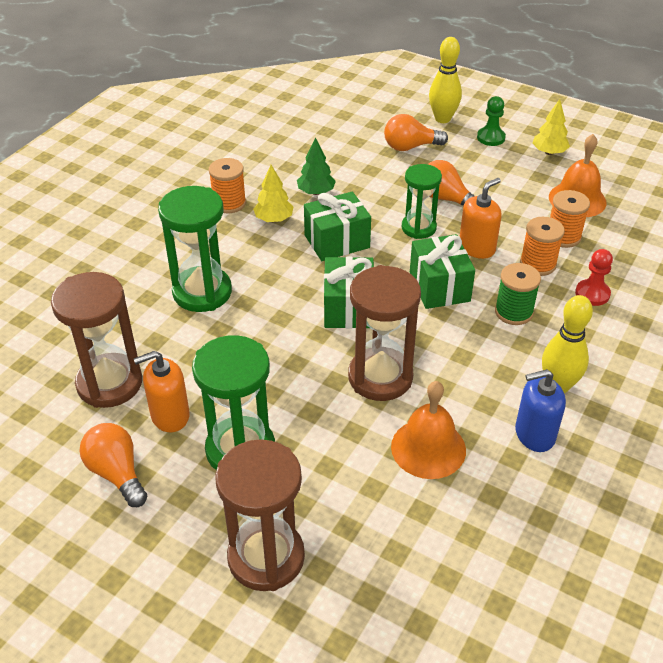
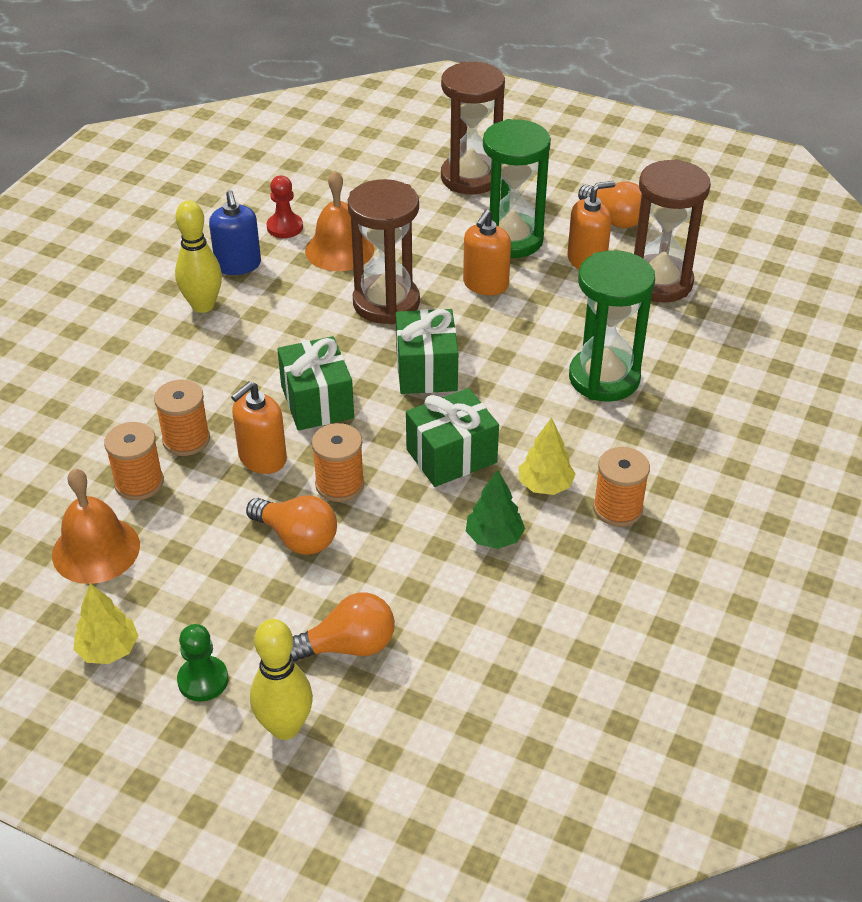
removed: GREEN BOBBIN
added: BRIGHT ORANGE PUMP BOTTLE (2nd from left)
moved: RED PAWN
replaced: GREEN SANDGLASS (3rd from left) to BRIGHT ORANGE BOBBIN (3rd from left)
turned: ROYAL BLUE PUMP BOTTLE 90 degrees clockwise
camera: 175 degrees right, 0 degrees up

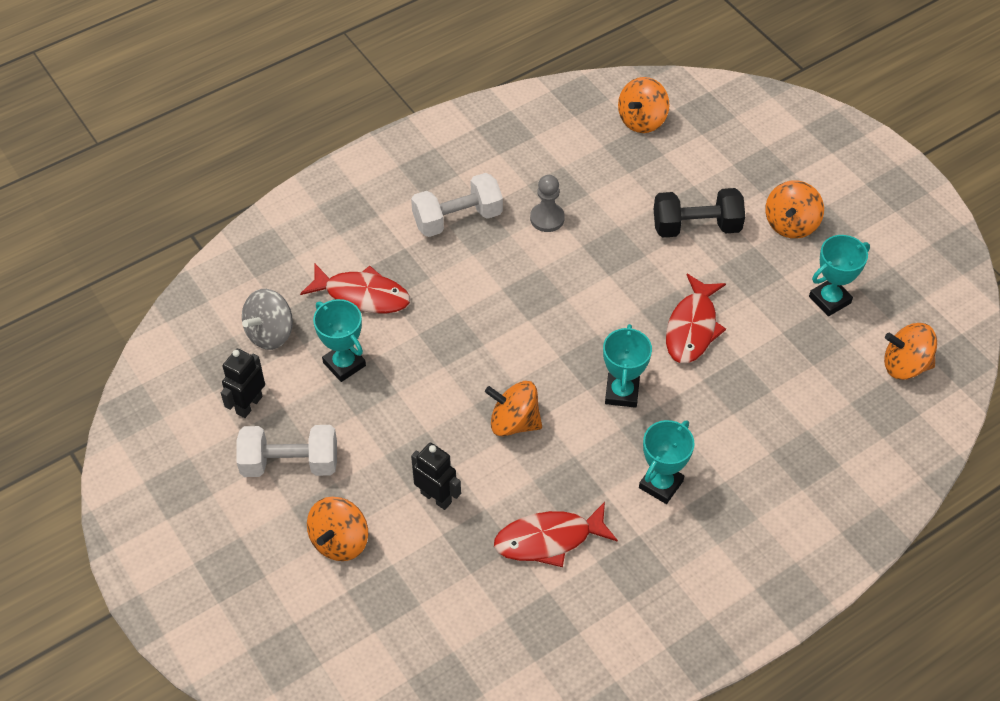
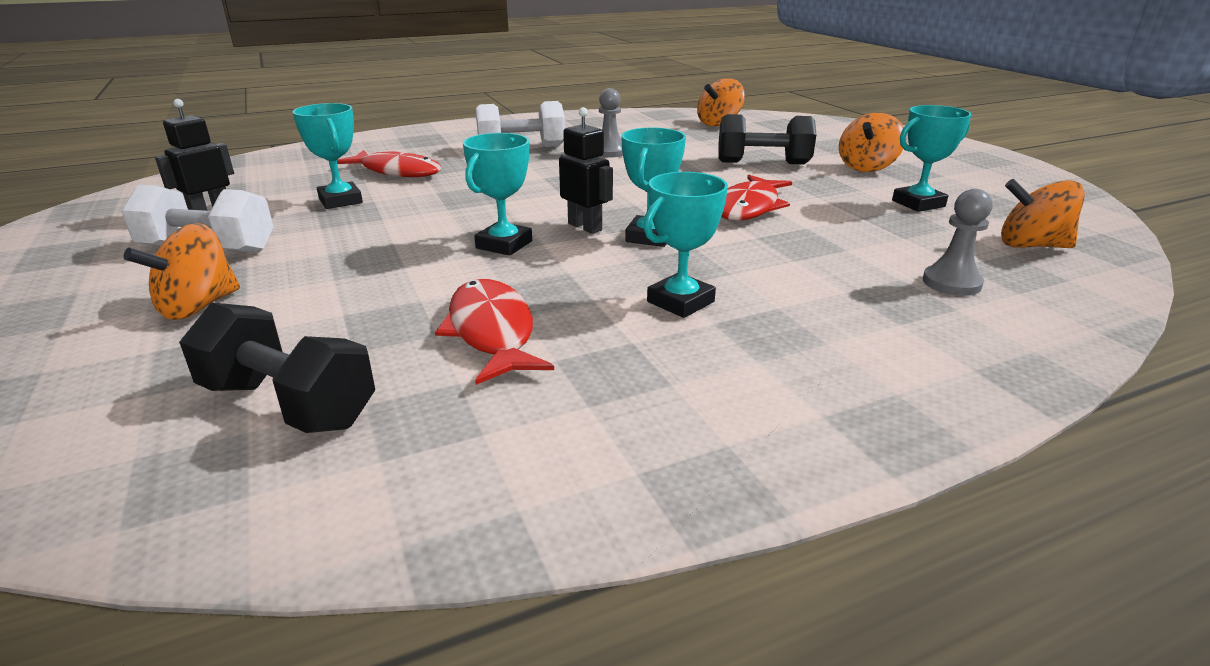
removed: GREY WHIRLIGIG
added: GREY PAWN (2nd from left); JET-BLACK DUMBBELL (1st from left)
moved: JET-BLACK TOY ROBOT (2nd from left)
replaced: BRIGHT ORANGE WHIRLIGIG (2nd from left) to AQUA TROPHY (2nd from left)
turned: RED FISH FIGURE (2nd from left) 75 degrees clockwise
camera: 10 degrees right, 25 degrees down

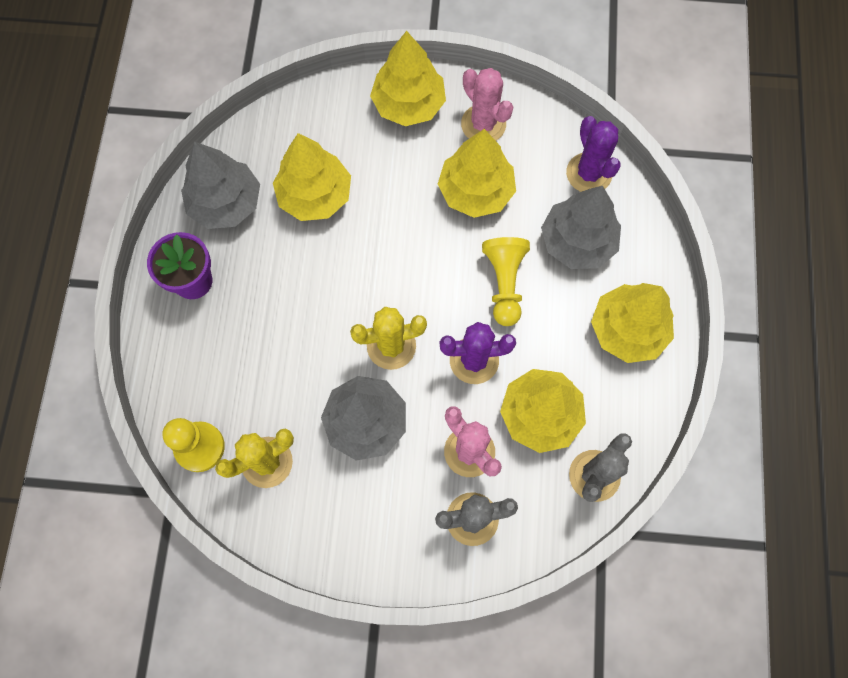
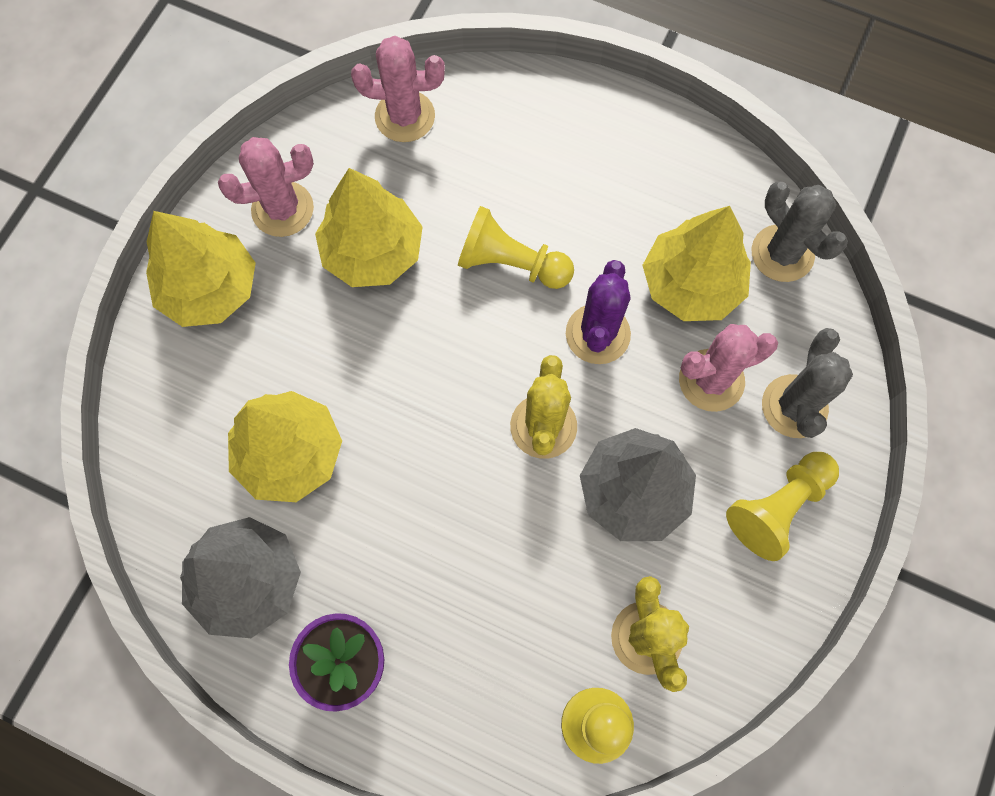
removed: GREY TOY TREE (3rd from left); YELLOW TOY TREE (5th from left)
added: YELLOW PAWN (3rd from left)
recoloured: PURPLE SAGUARO CACTUS (2nd from left) to PINK SAGUARO CACTUS (2nd from left)
camera: 70 degrees left, 0 degrees up

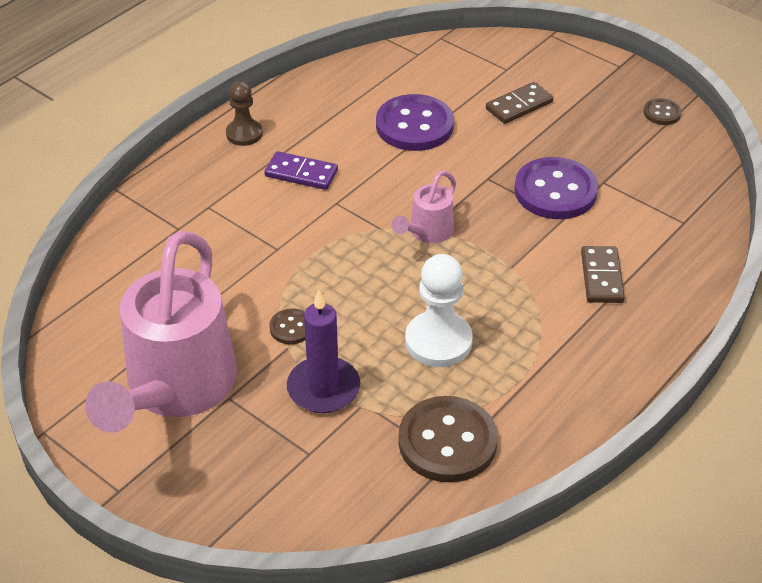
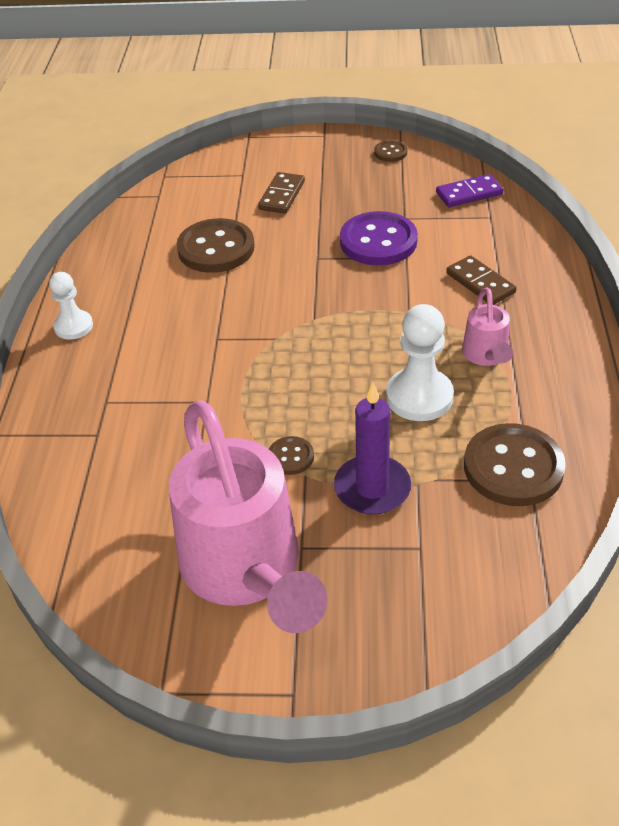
moved: PURPLE DOMINO TILE; PINK WATERING POT (2nd from left)
recoloured: RUSSET PAWN to WHITE PAWN (1st from left); PURPLE BUTTON (1st from left) to RUSSET BUTTON (1st from left)
camera: 35 degrees left, 0 degrees up

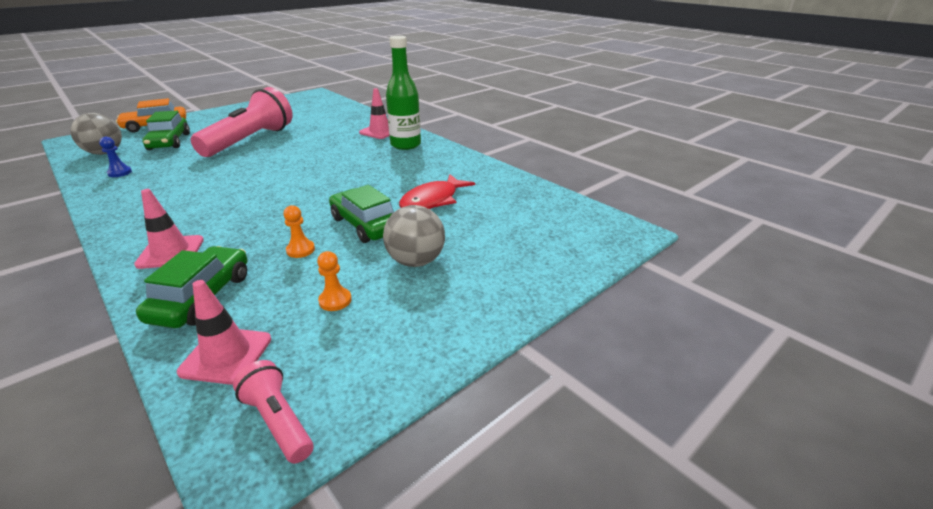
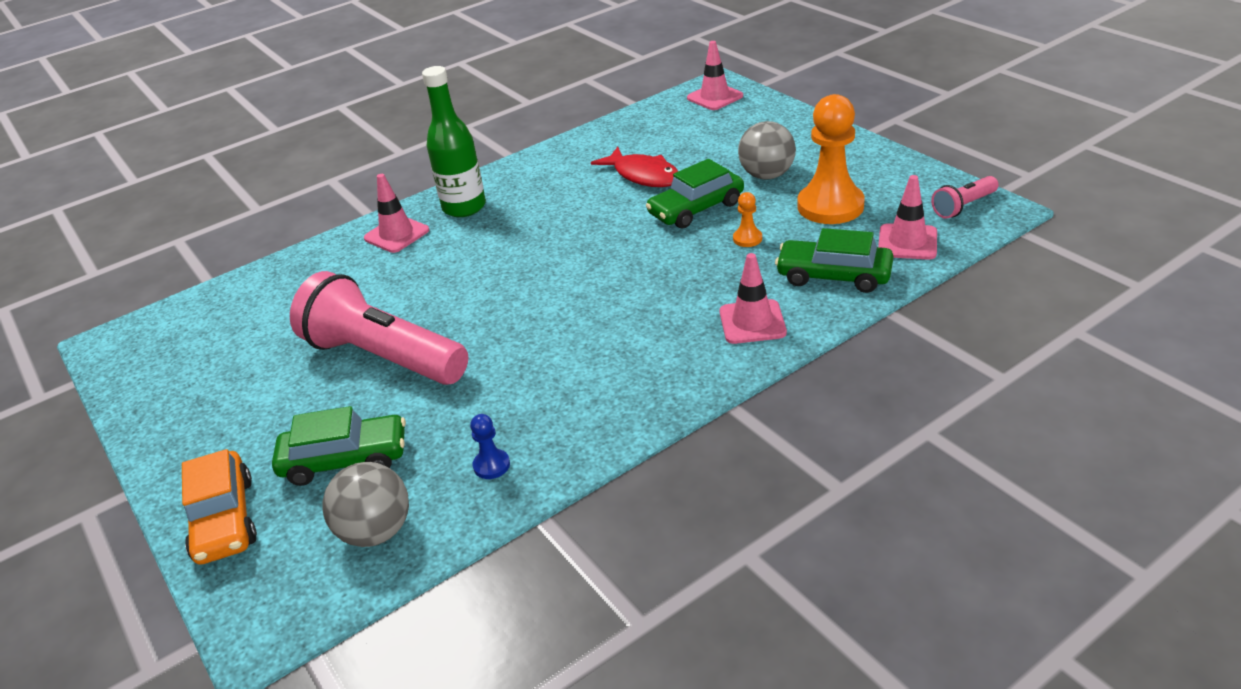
added: PINK ROAD CONE (2nd from left)
resized: BRIGHT ORANGE PAWN (2nd from left) x2.32
camera: 80 degrees left, 5 degrees up

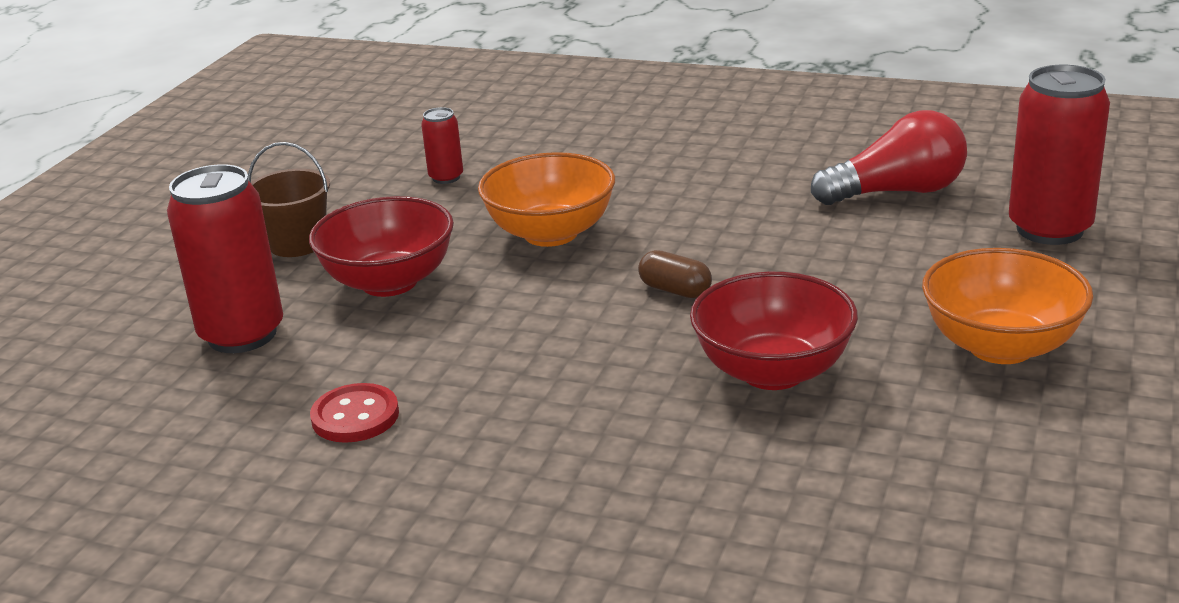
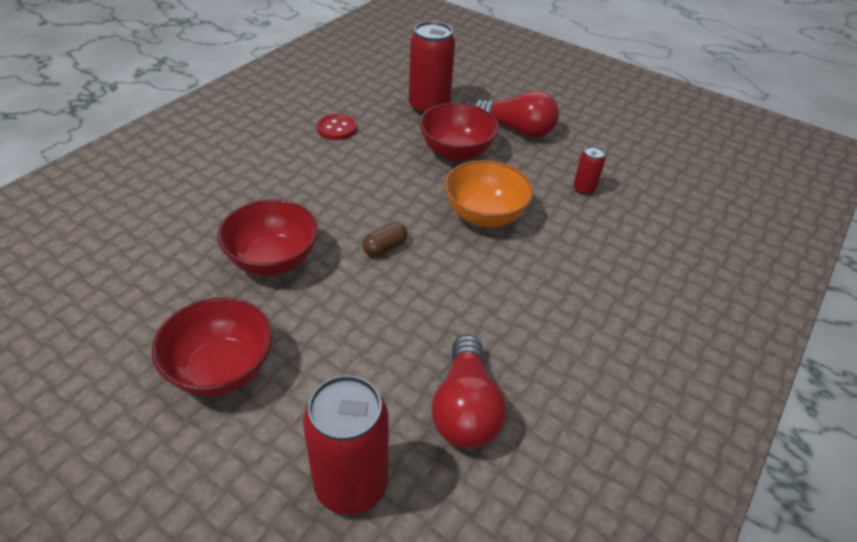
replaced: RUSSET SAND BUCKET to RED LIGHTBULB (2nd from left)
recoloured: BRIGHT ORANGE BOWL (2nd from left) to RED BOWL (1st from left)
camera: 100 degrees right, 15 degrees up

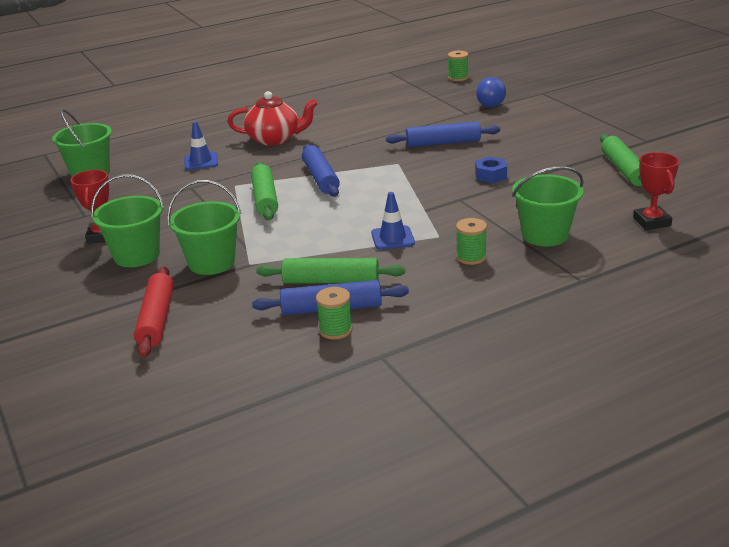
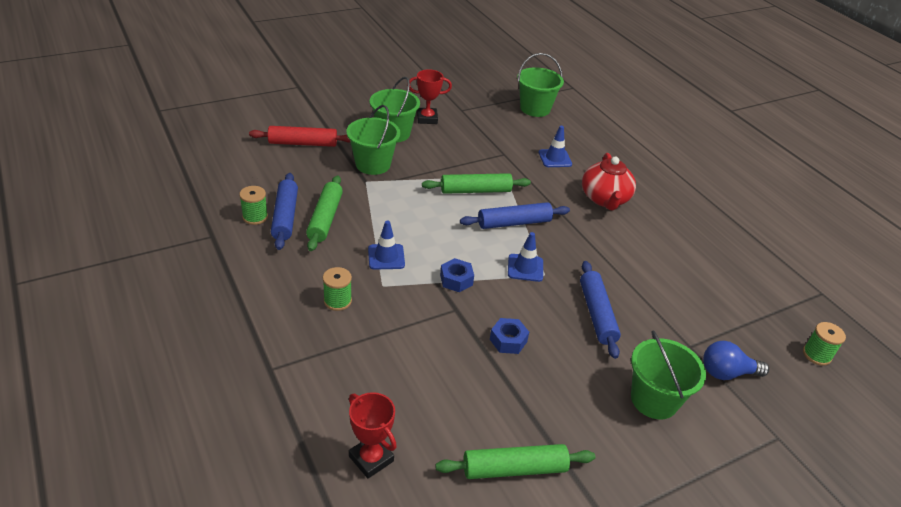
added: ROYAL BLUE ROAD CONE (2nd from left); ROYAL BLUE NUT (1st from left)
moved: GREEN SAND BUCKET (4th from left)
turned: RED TROPHY (2nd from left in the first image) 60 degrees clockwise
camera: 85 degrees right, 10 degrees up

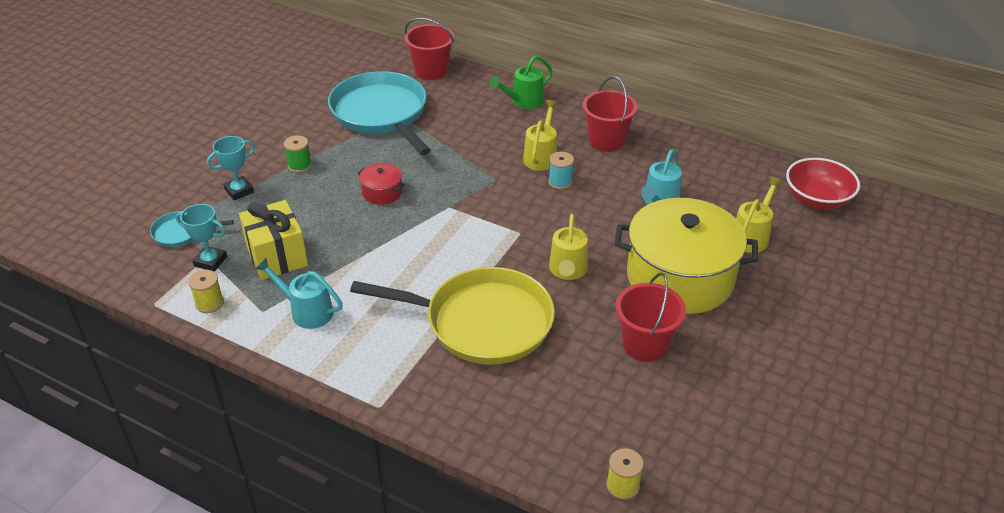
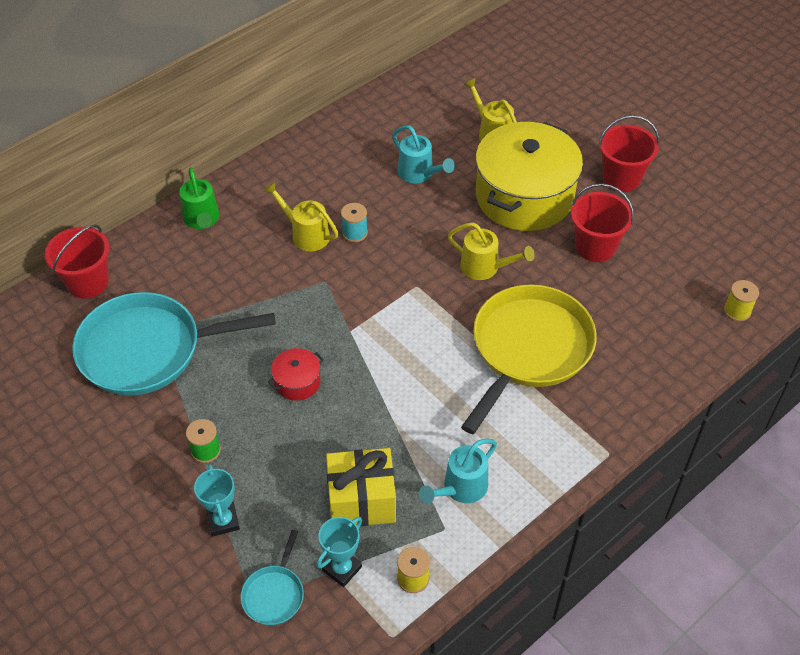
removed: RED BOWL
moved: RED SAND BUCKET (2nd from left in the first image) to RED SAND BUCKET (3rd from left)
camera: 70 degrees left, 10 degrees up

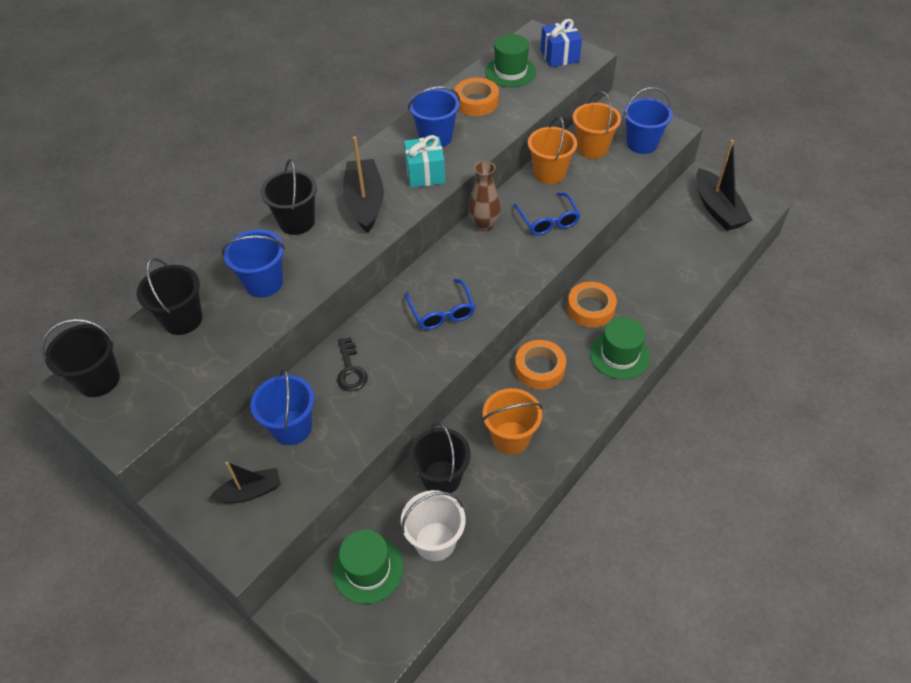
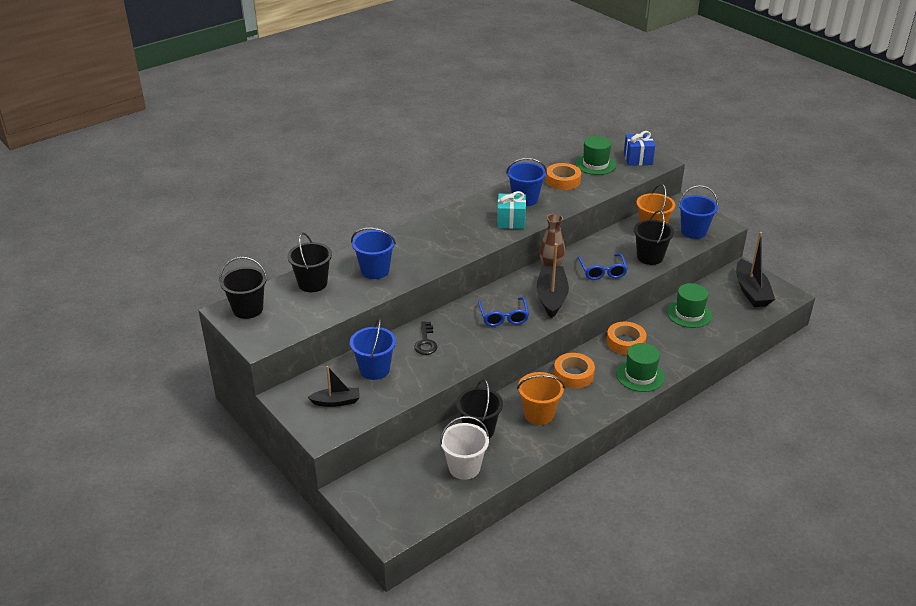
removed: BRIGHT ORANGE SAND BUCKET (2nd from left)
moved: JET-BLACK BOAT (2nd from left); JET-BLACK SAND BUCKET (3rd from left in the first image) to JET-BLACK SAND BUCKET (4th from left); GREEN HAT (1st from left in the first image) to GREEN HAT (3rd from left)
camera: 10 degrees right, 15 degrees down

